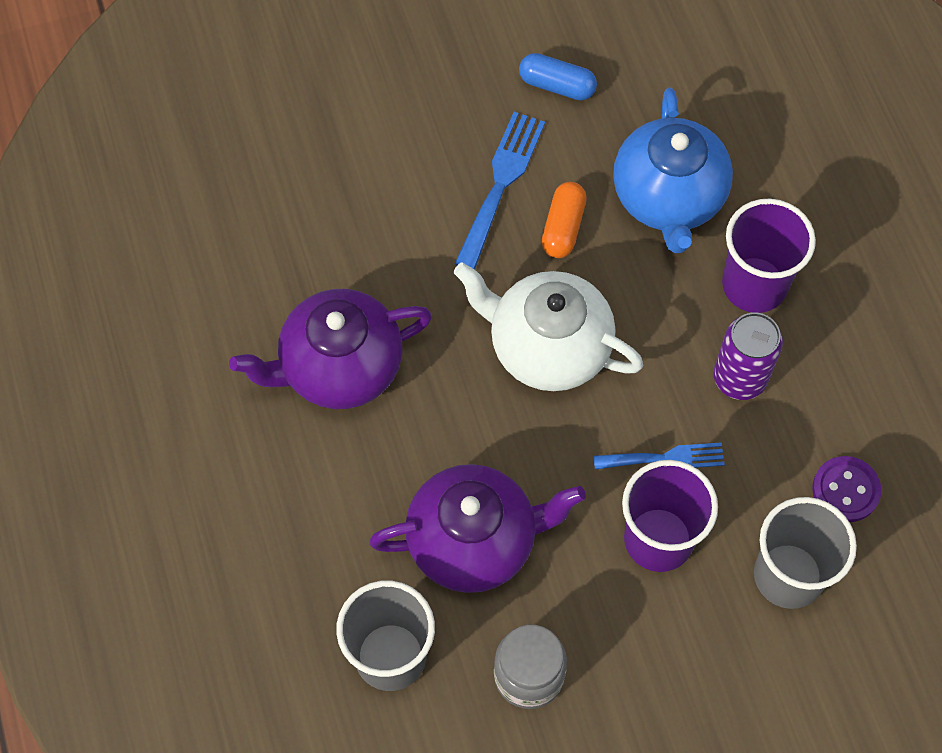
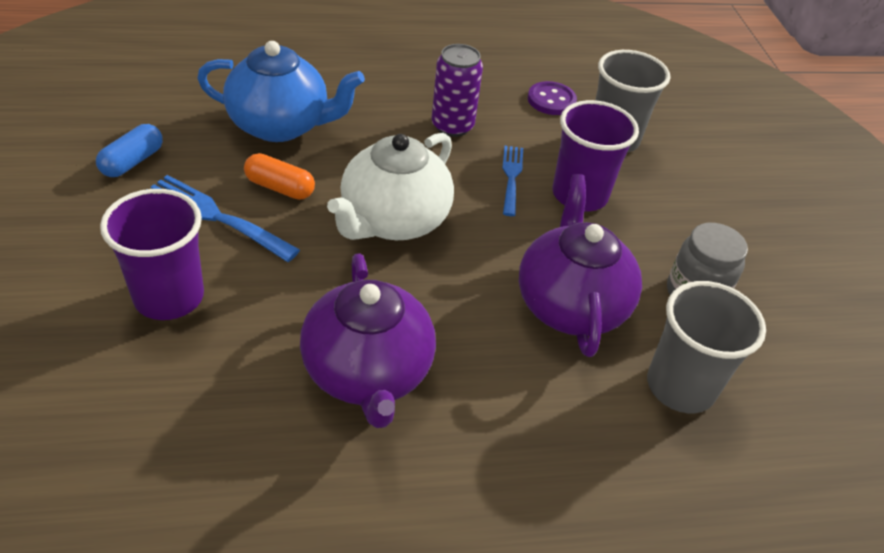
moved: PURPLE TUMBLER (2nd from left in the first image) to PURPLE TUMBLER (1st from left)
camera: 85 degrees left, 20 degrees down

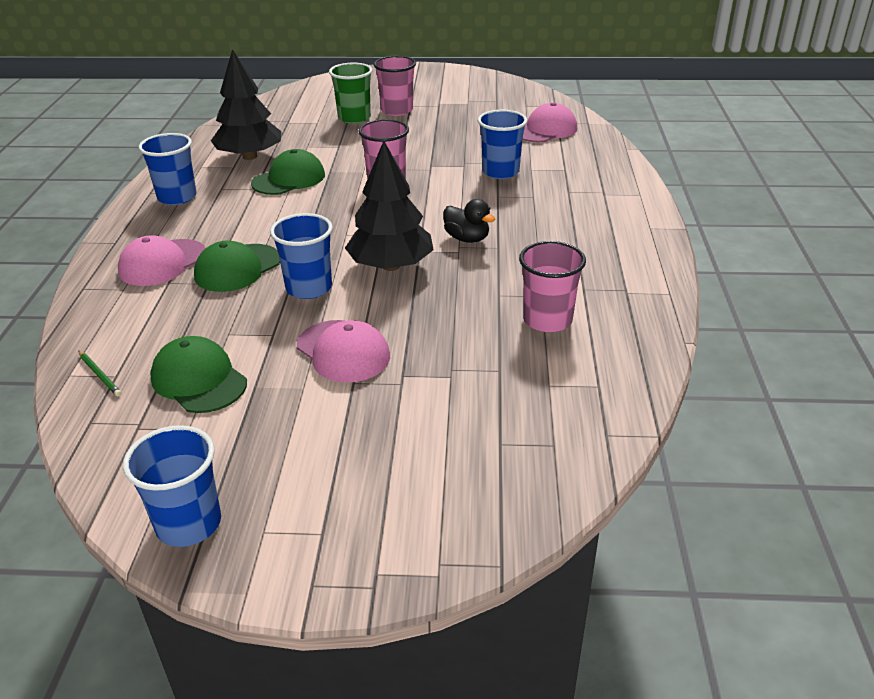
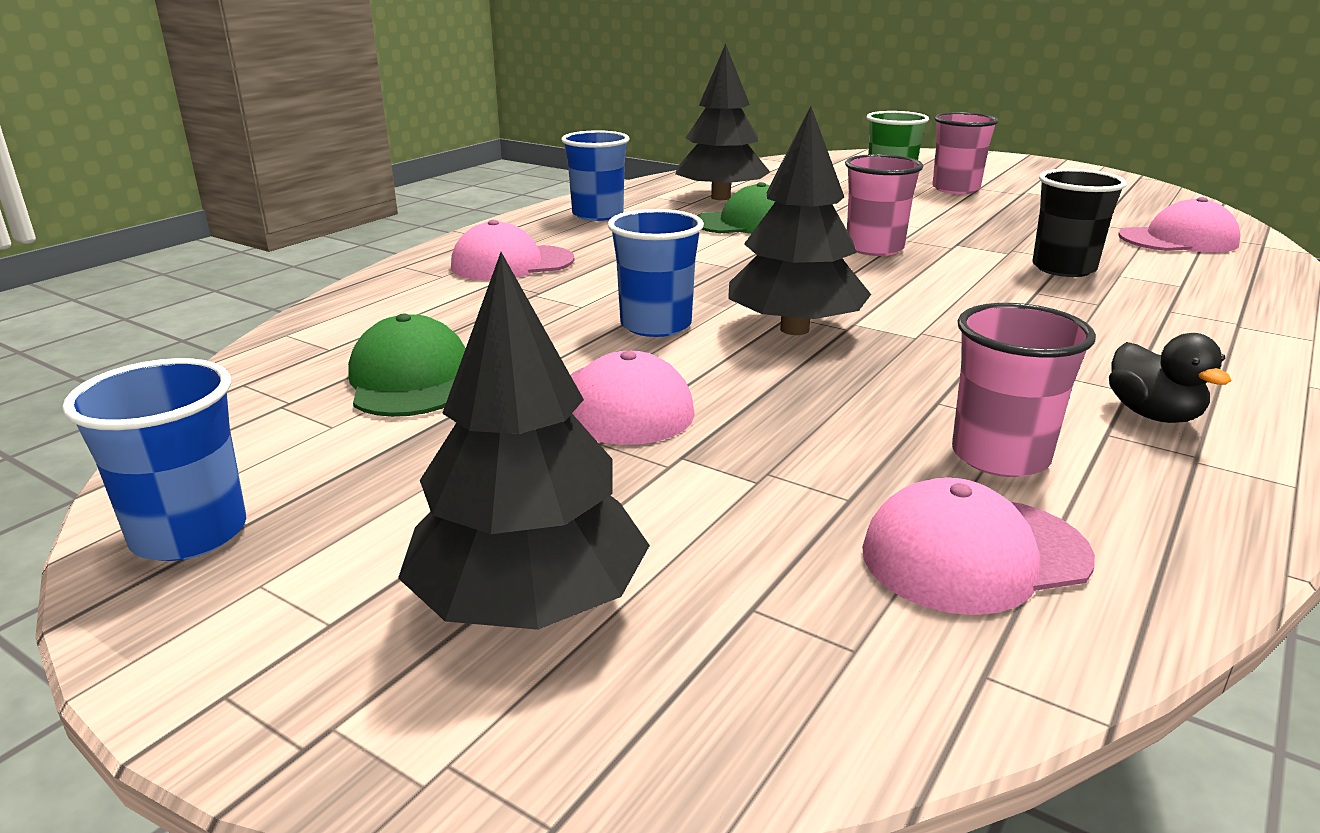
removed: GREEN BASEBALL CAP (2nd from left); GREEN PENCIL
added: JET-BLACK TOY TREE (1st from left); PINK BASEBALL CAP (3rd from left)
moved: JET-BLACK TOY DUCK
recoloured: ROYAL BLUE TUMBLER (4th from left) to JET-BLACK TUMBLER
camera: 30 degrees right, 10 degrees down

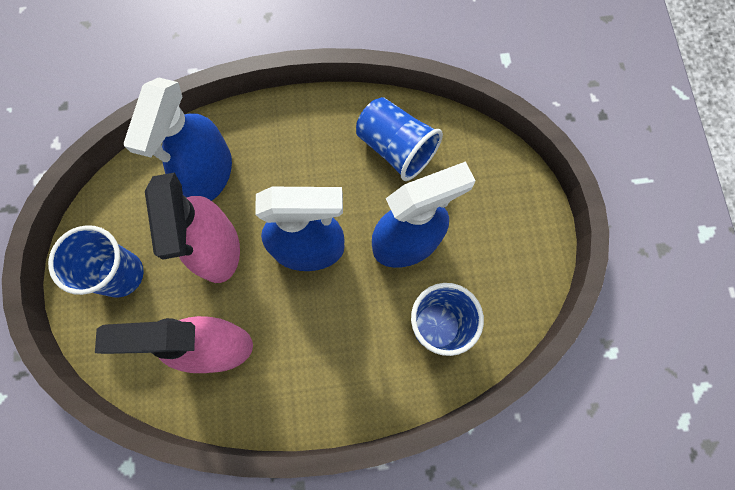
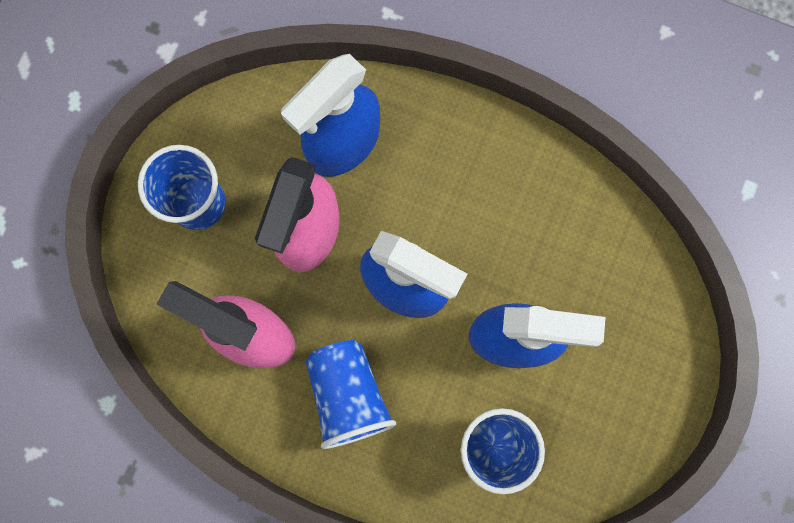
moved: ROYAL BLUE TUMBLER (2nd from left)
camera: 30 degrees right, 5 degrees up

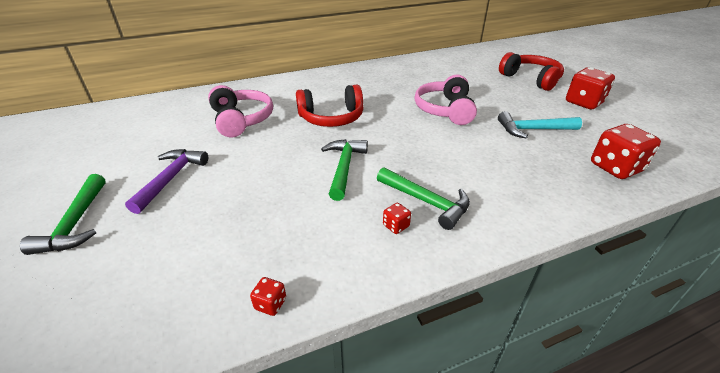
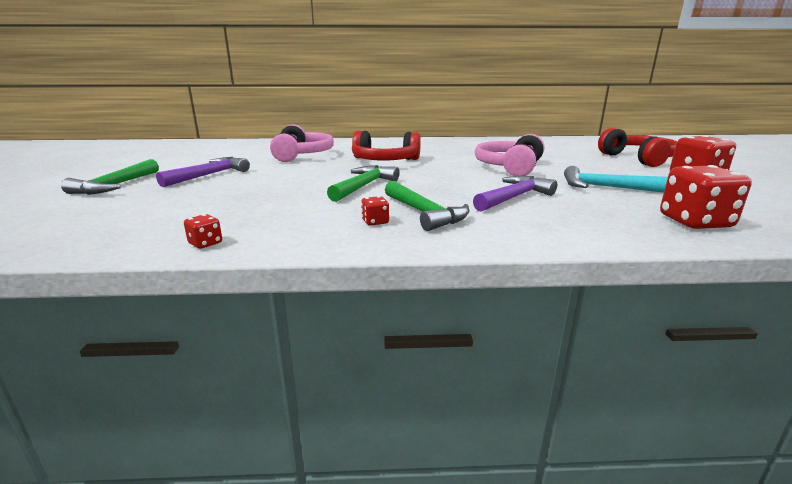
added: PURPLE HAMMER (2nd from left)
camera: 20 degrees right, 15 degrees down

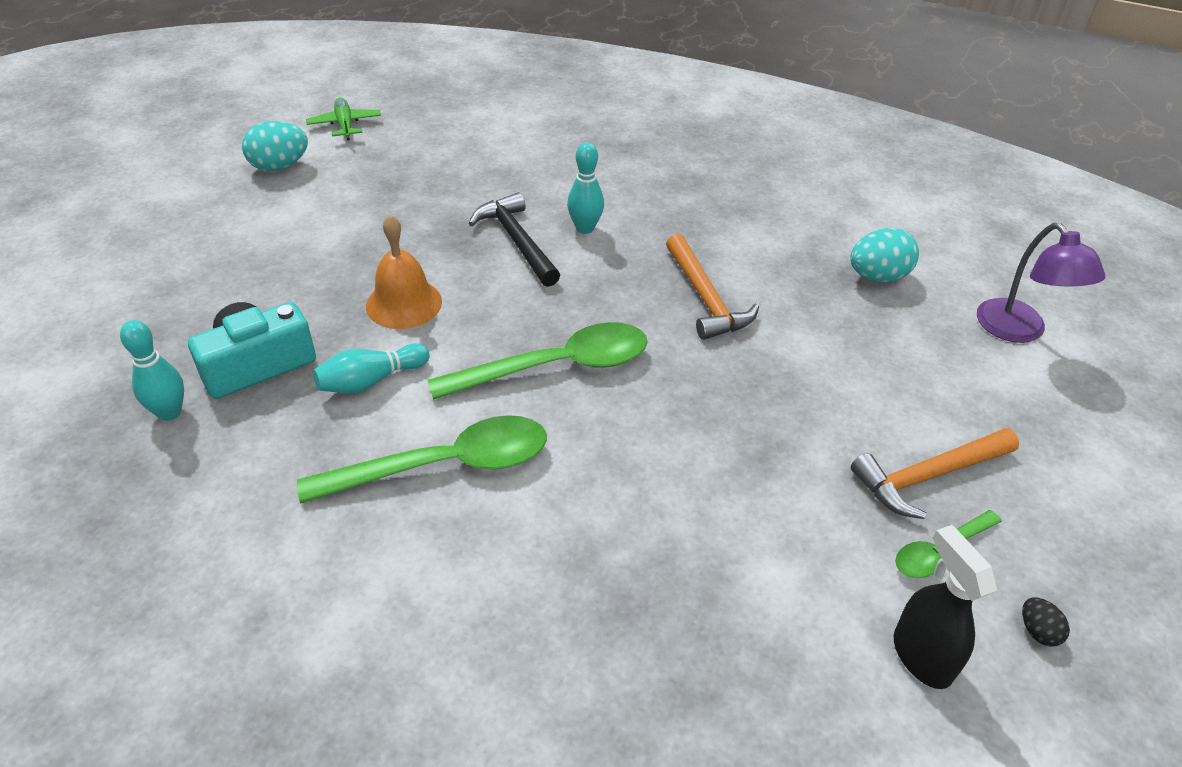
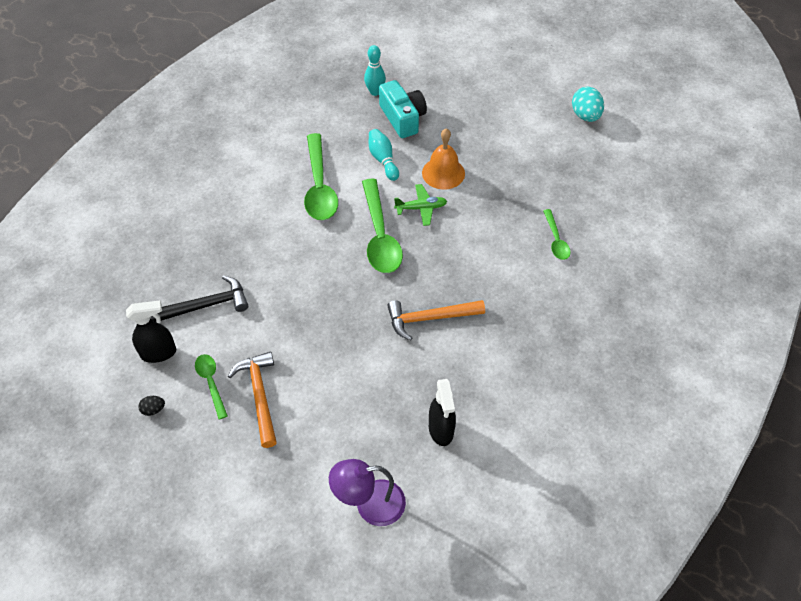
removed: AQUA TENPIN (3rd from left)
added: GREEN TABLESPOON (4th from left)
moved: GREEN TOY PLANE; JET-BLACK HAMMER
replaced: AQUA TOY EGG (2nd from left) to JET-BLACK SPRAYER (2nd from left)
camera: 100 degrees right, 10 degrees up

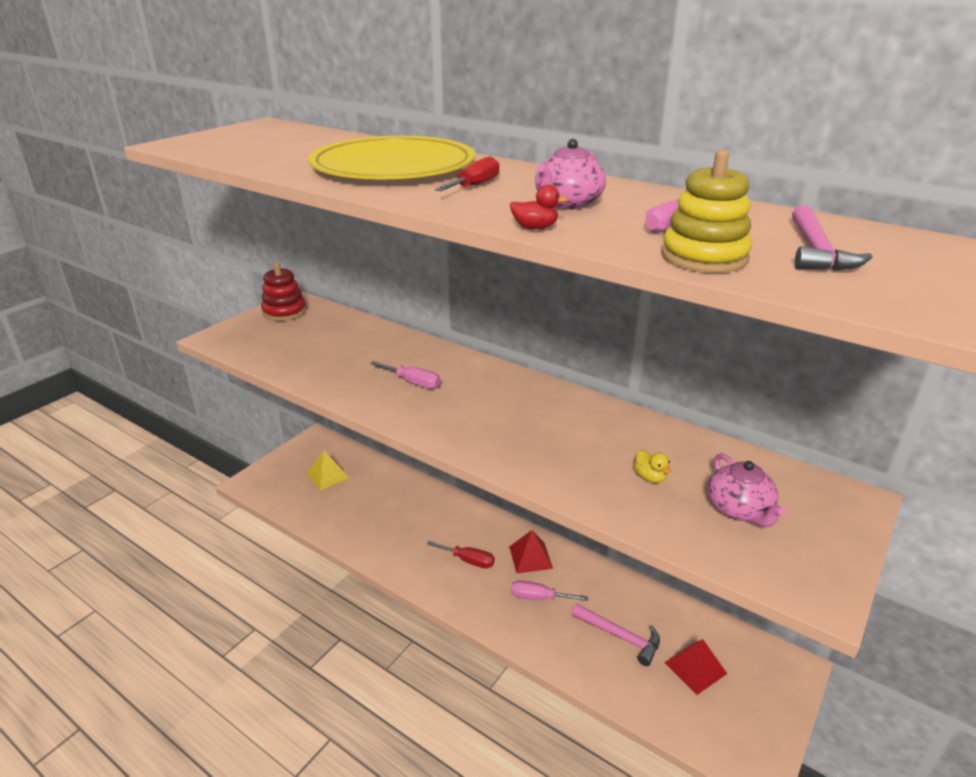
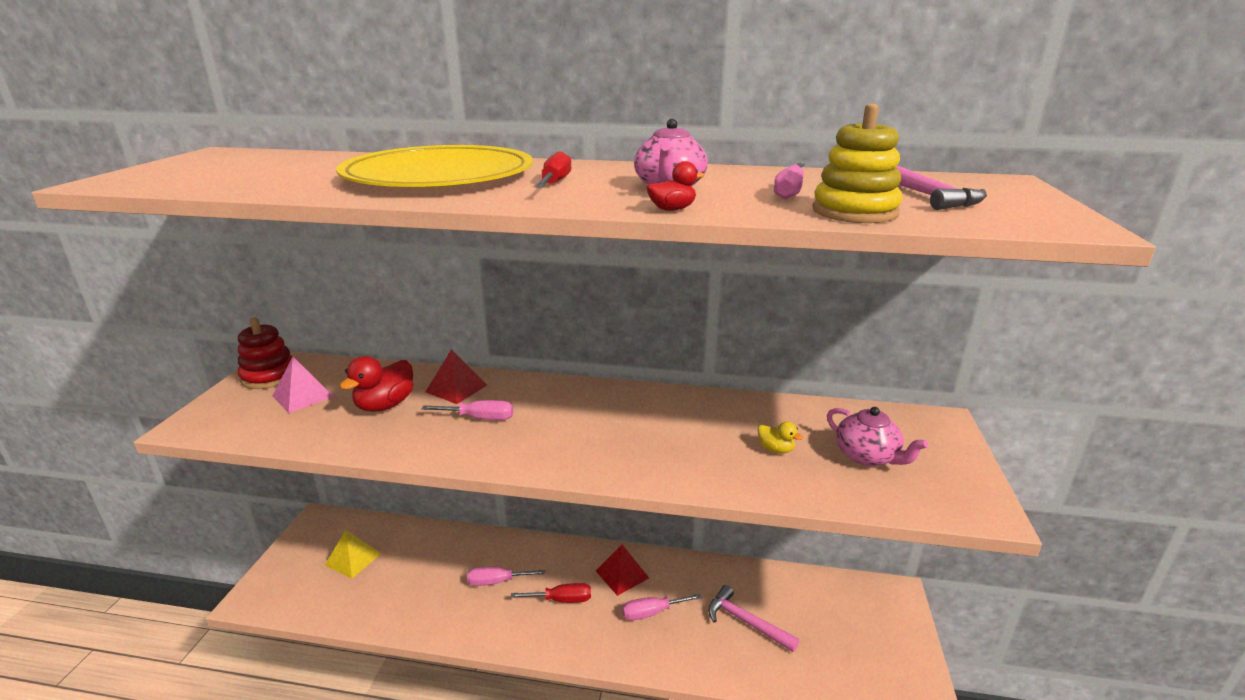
added: RED TOY DUCK (1st from left); PINK PYRAMID SHAPE; PINK FLAT SCREWDRIVER (2nd from left)
moved: RED PYRAMID SHAPE (2nd from left in the first image) to RED PYRAMID SHAPE (1st from left)
turned: PINK HAMMER (1st from left) 150 degrees counterclockwise
camera: 25 degrees left, 5 degrees down

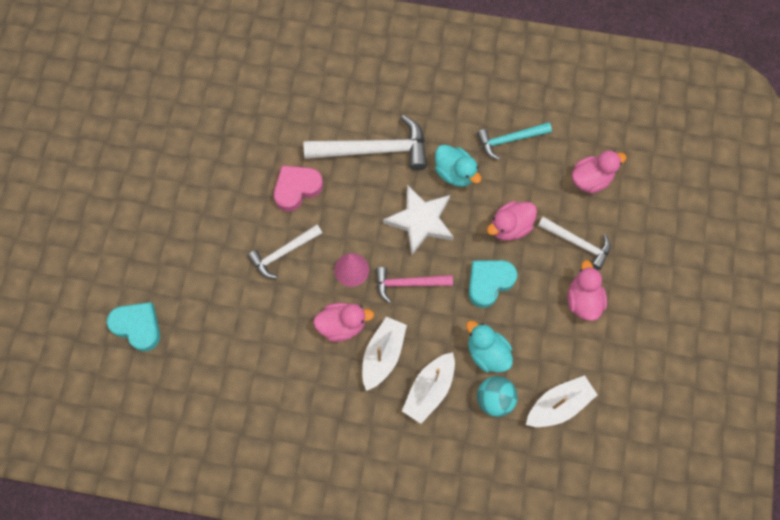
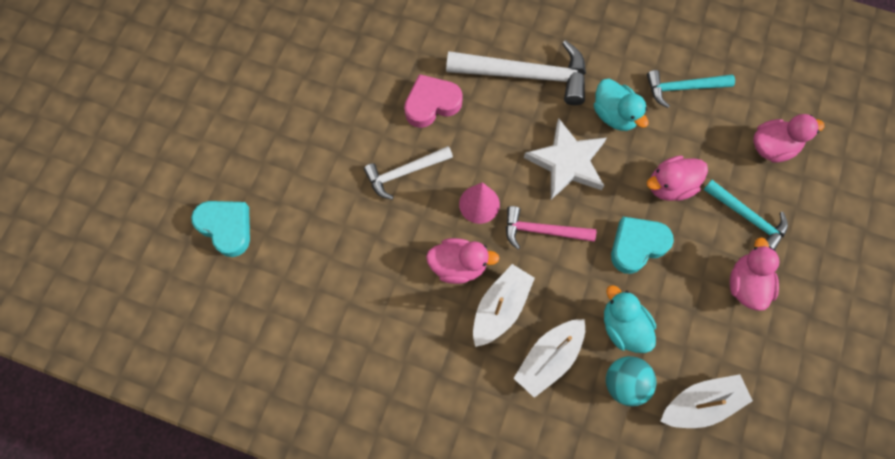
recoloured: WHITE HAMMER (3rd from left) to AQUA HAMMER (2nd from left)
camera: 10 degrees right, 0 degrees up

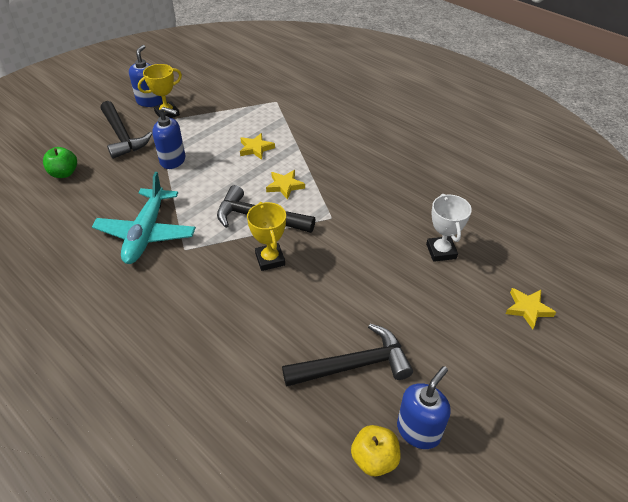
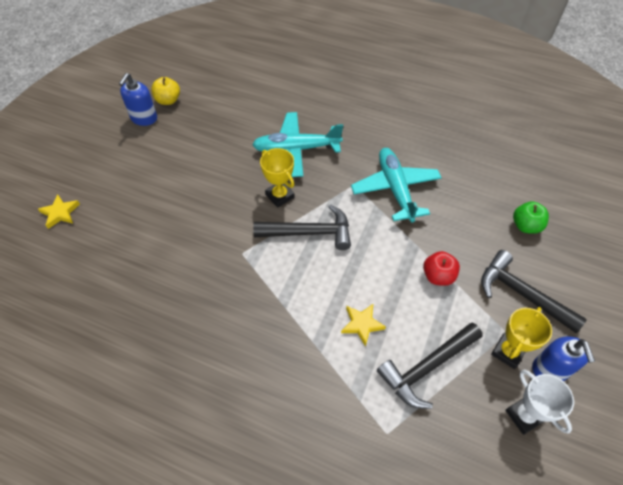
removed: YELLOW STAR (2nd from left)
added: AQUA TOY PLANE (1st from left)
moved: WHITE TROPHY; JET-BLACK HAMMER (3rd from left in the first image) to JET-BLACK HAMMER (2nd from left)
replaced: ROYAL BLUE PUMP BOTTLE (2nd from left) to RED APPLE
camera: 160 degrees right, 10 degrees up

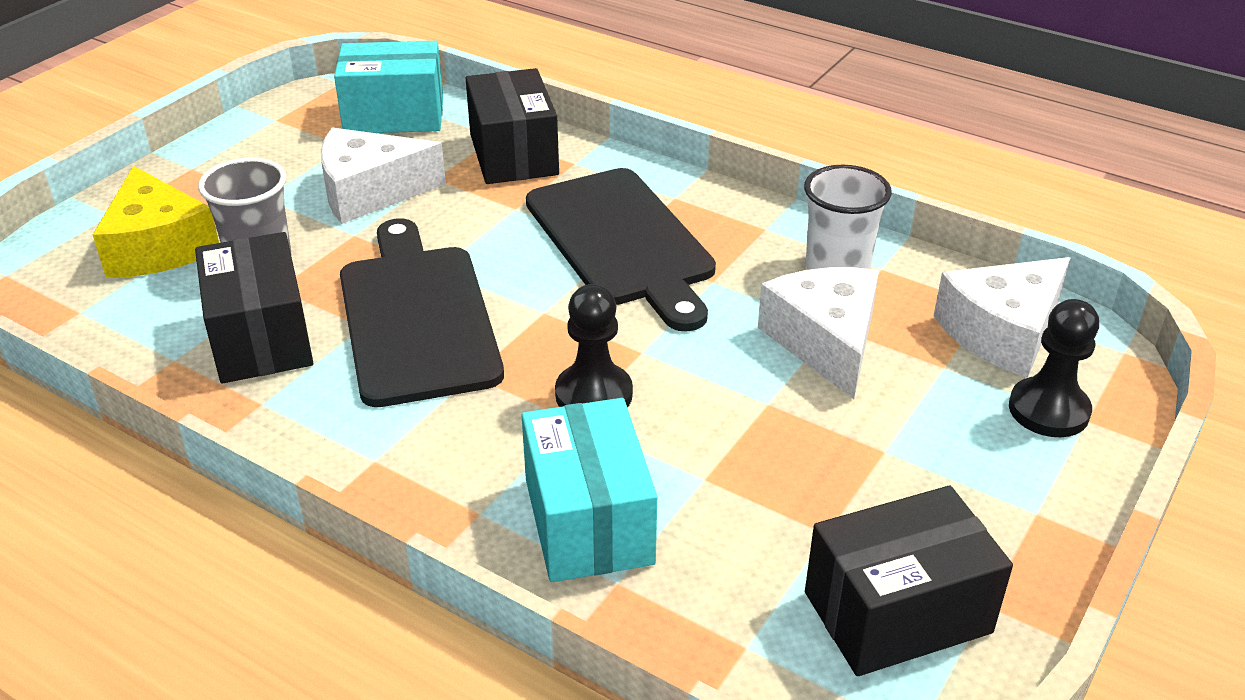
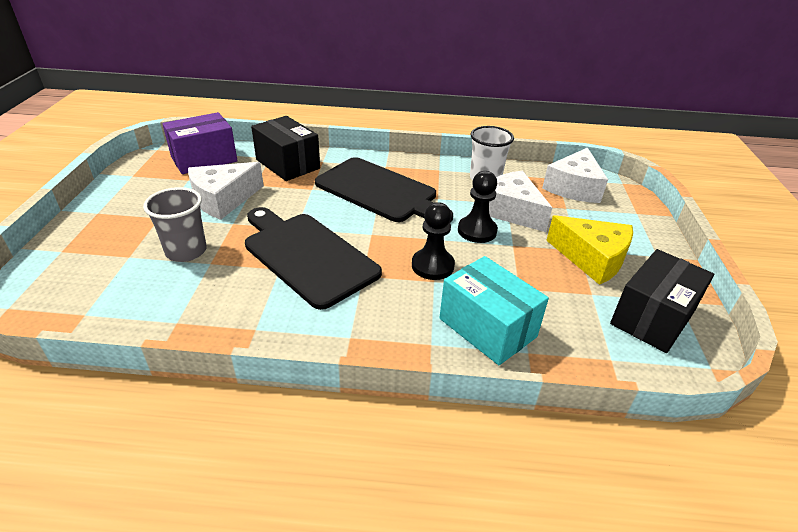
removed: JET-BLACK PACKAGE (1st from left)
moved: YELLOW PIECE OF CHEESE; JET-BLACK PAWN (2nd from left)
recoloured: AQUA PACKAGE (1st from left) to PURPLE PACKAGE
camera: 30 degrees left, 0 degrees up

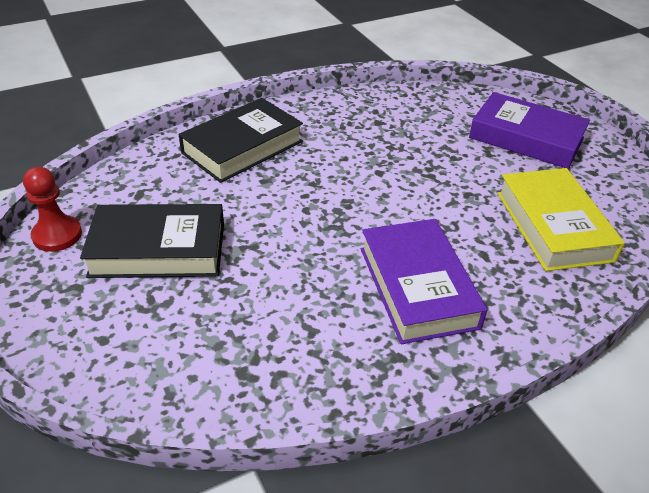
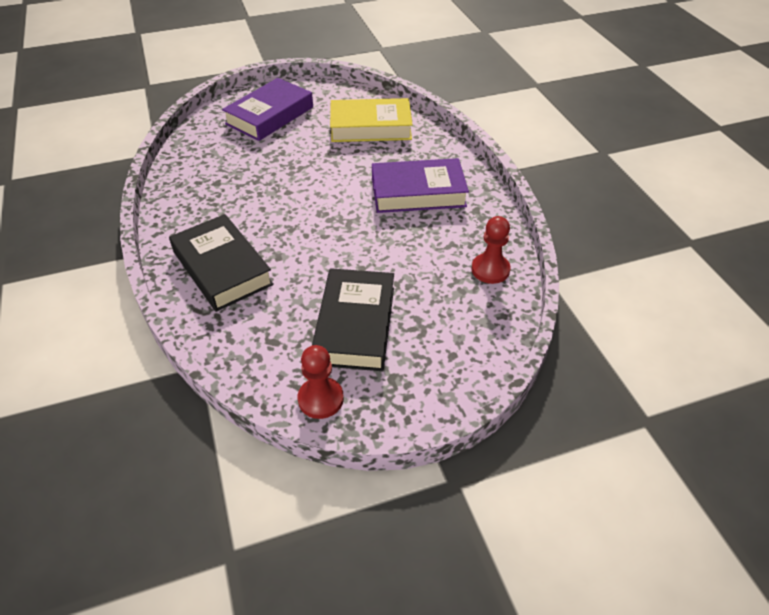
added: RED PAWN (2nd from left)
camera: 80 degrees left, 5 degrees up

